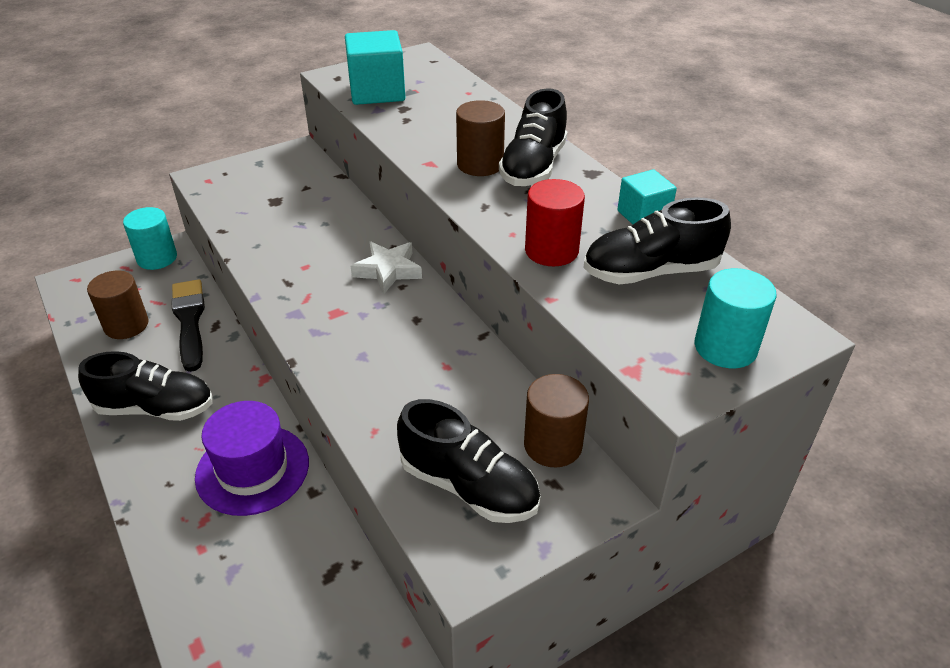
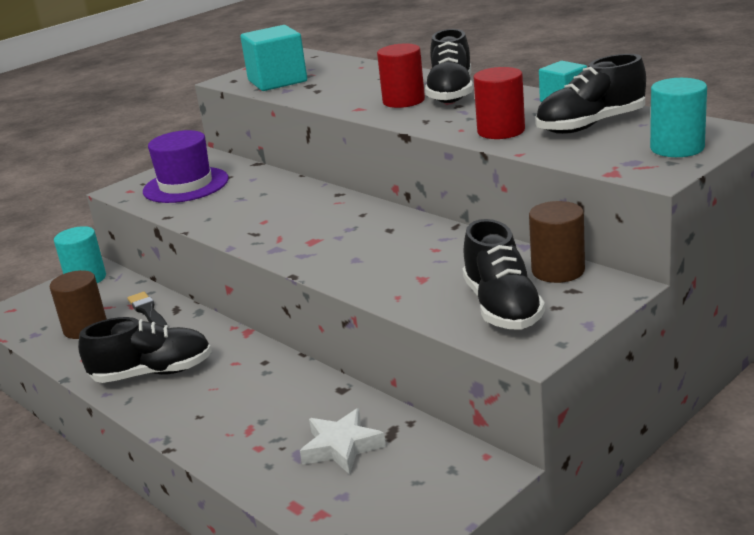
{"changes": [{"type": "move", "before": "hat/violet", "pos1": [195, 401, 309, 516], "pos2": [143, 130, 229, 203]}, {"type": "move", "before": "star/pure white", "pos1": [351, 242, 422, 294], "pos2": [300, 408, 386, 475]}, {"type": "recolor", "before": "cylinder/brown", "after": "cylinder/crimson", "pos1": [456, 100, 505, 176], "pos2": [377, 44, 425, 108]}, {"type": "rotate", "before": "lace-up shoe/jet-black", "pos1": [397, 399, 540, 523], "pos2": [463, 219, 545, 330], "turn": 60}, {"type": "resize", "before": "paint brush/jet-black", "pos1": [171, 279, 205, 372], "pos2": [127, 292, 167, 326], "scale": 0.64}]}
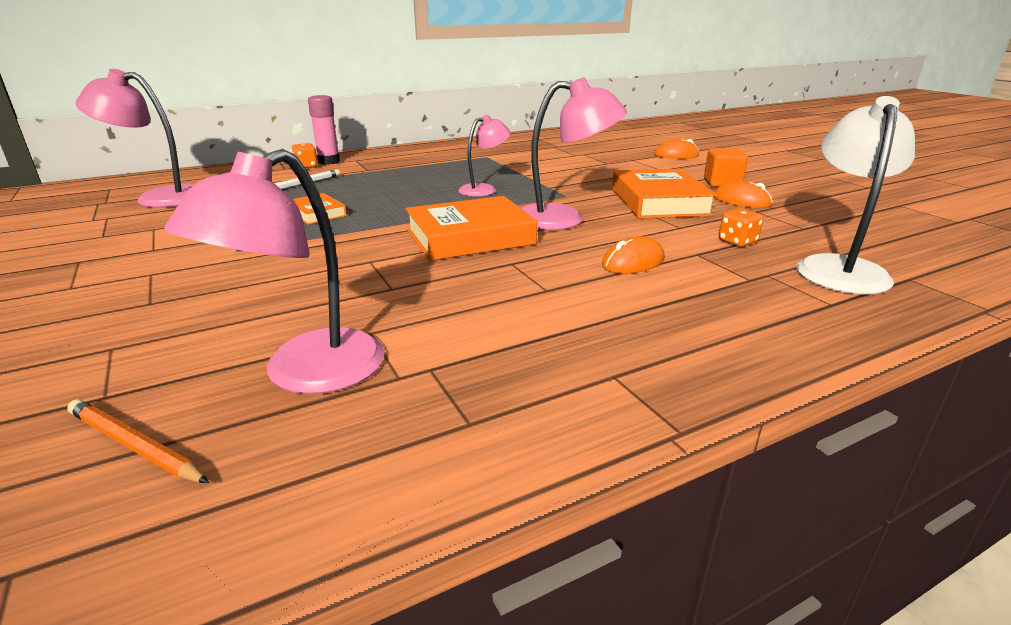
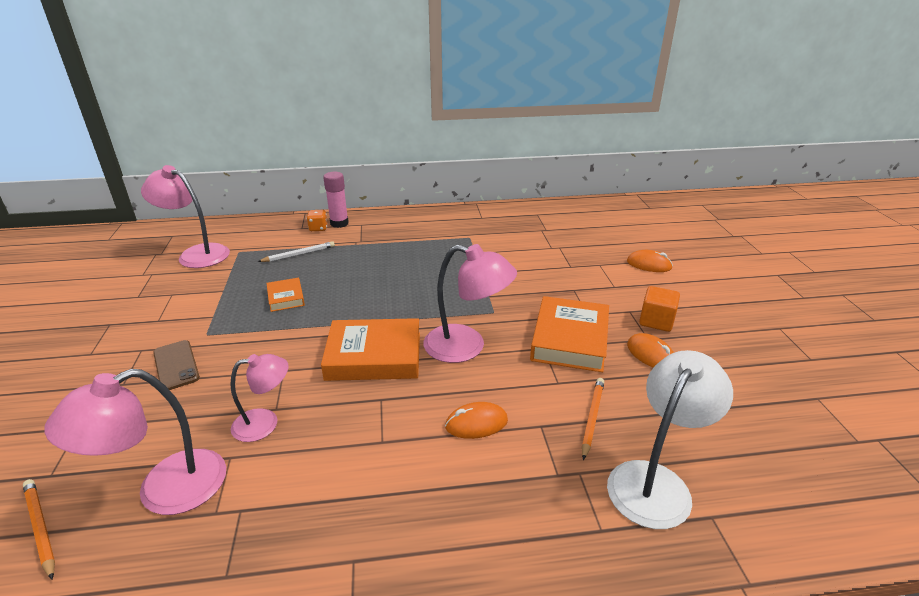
{"changes": [{"type": "insert", "after": "smartphone/brown", "pos2": [153, 340, 200, 390]}, {"type": "move", "before": "reading lamp/rose-pink", "pos1": [458, 115, 510, 197], "pos2": [231, 354, 288, 442]}, {"type": "replace", "before": "dice/bright orange", "after": "wooden pencil/bright orange", "pos1": [719, 208, 763, 247], "pos2": [582, 378, 604, 460]}]}
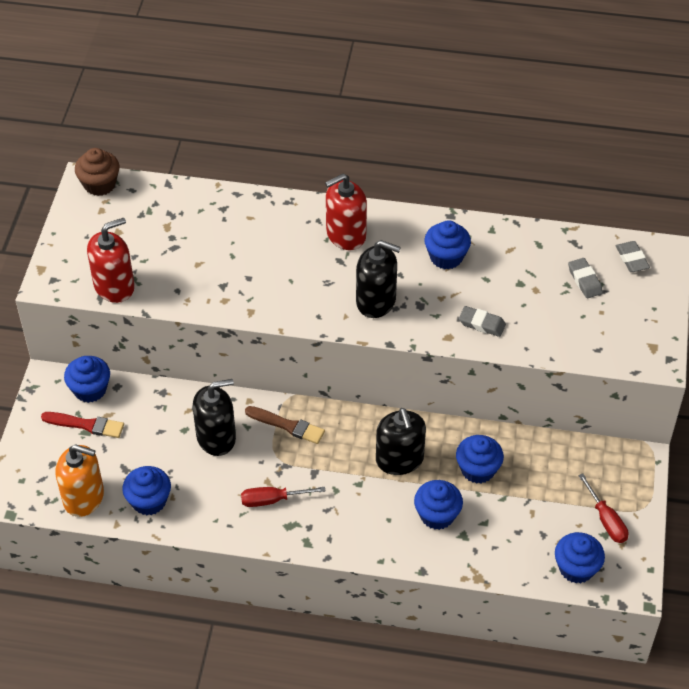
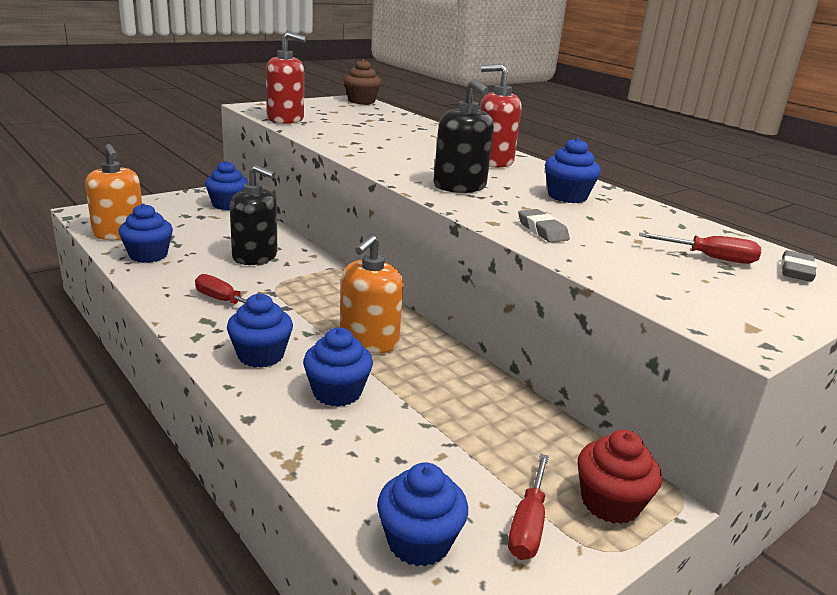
{"changes": [{"type": "delete", "before": "paint brush/crimson", "pos1": [41, 412, 124, 438]}, {"type": "delete", "before": "paint brush/brown", "pos1": [245, 406, 325, 444]}, {"type": "insert", "after": "fairy cake/crimson", "pos2": [578, 430, 662, 524]}, {"type": "move", "before": "fairy cake/cobalt", "pos1": [456, 435, 504, 484], "pos2": [227, 294, 293, 368]}, {"type": "replace", "before": "gum eraser/ash-grey", "after": "flat screwdriver/crimson", "pos1": [568, 258, 603, 298], "pos2": [639, 233, 761, 264]}, {"type": "recolor", "before": "soap pump/jet-black", "after": "soap pump/bright orange", "pos1": [376, 408, 426, 475], "pos2": [340, 235, 404, 354]}]}
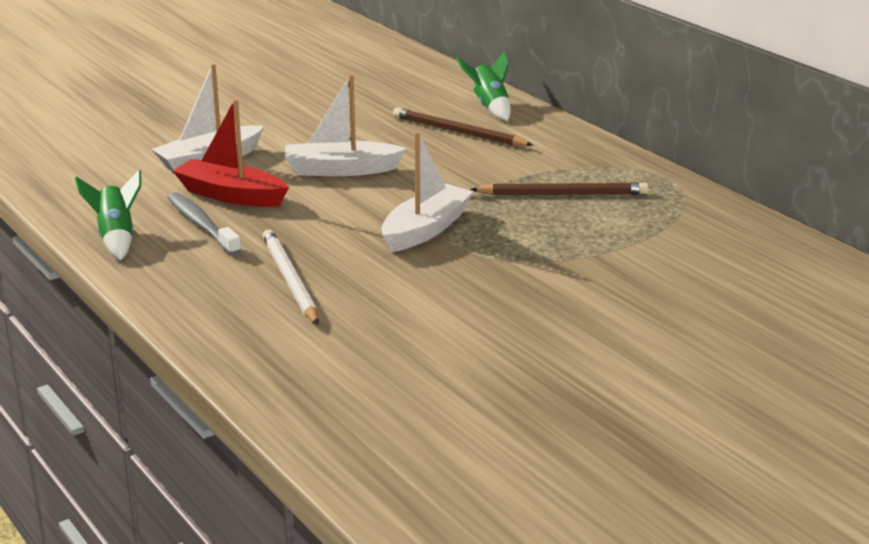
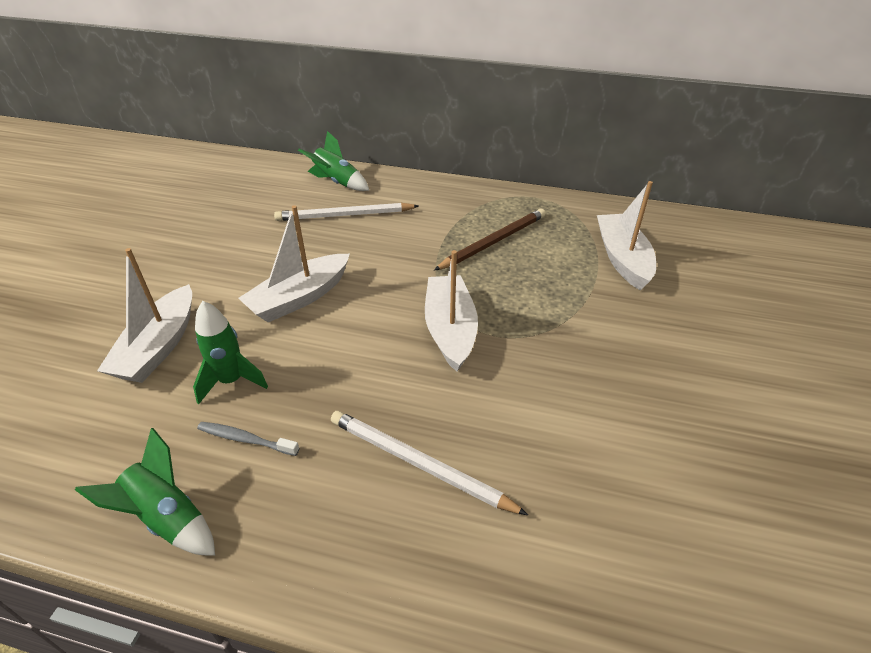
{"changes": [{"type": "insert", "after": "toy boat/pure white", "pos2": [597, 181, 656, 290]}, {"type": "replace", "before": "toy boat/crimson", "after": "rocket/emerald", "pos1": [173, 99, 289, 207], "pos2": [193, 301, 268, 404]}, {"type": "recolor", "before": "wooden pencil/brown", "after": "wooden pencil/pure white", "pos1": [393, 108, 533, 146], "pos2": [274, 203, 419, 221]}, {"type": "resize", "before": "dental brush/ash-grey", "pos1": [167, 192, 242, 255], "pos2": [197, 422, 299, 456], "scale": 0.64}]}
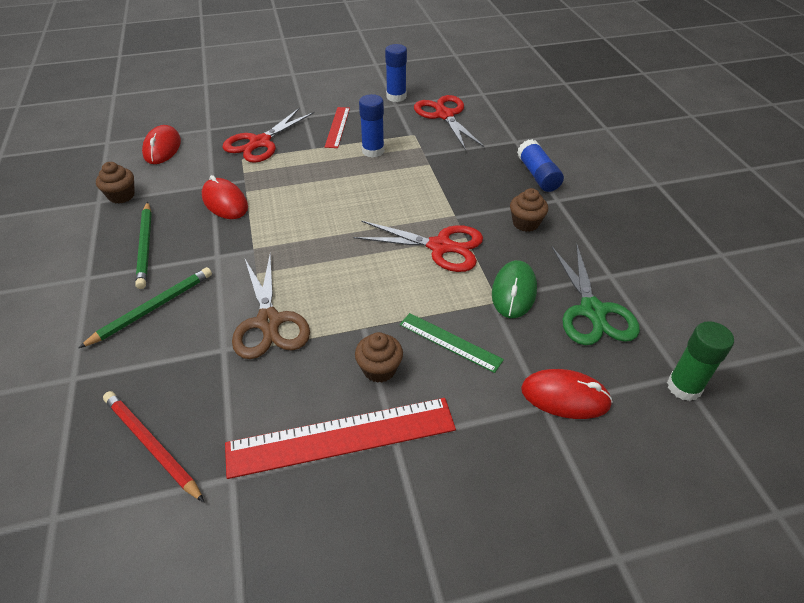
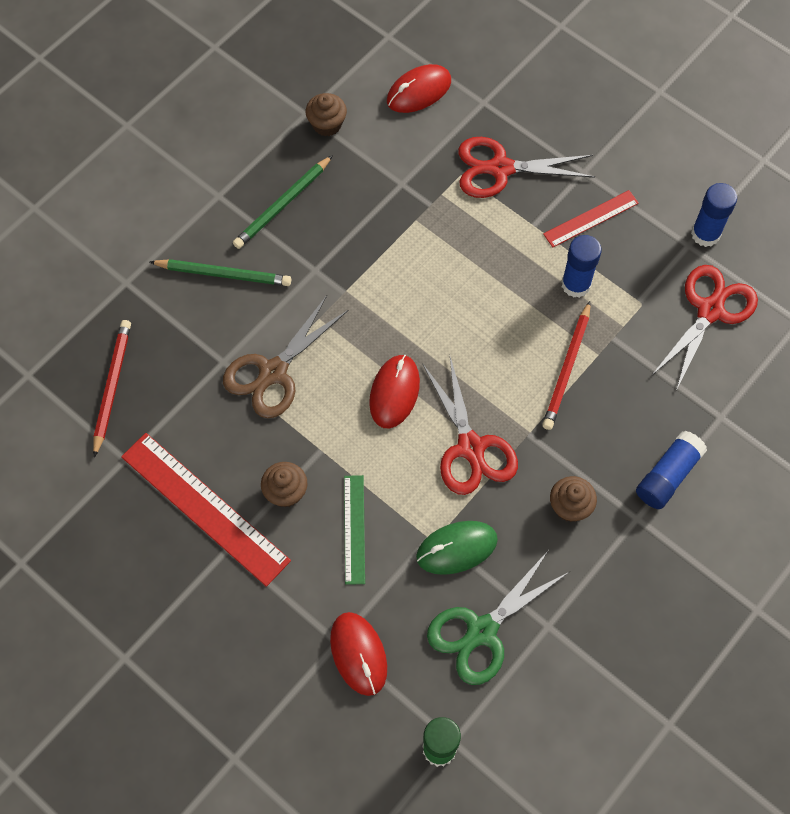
{"changes": [{"type": "insert", "after": "wooden pencil/crimson", "pos2": [542, 301, 590, 430]}, {"type": "move", "before": "mouse/crimson", "pos1": [202, 175, 248, 219], "pos2": [369, 355, 420, 428]}]}
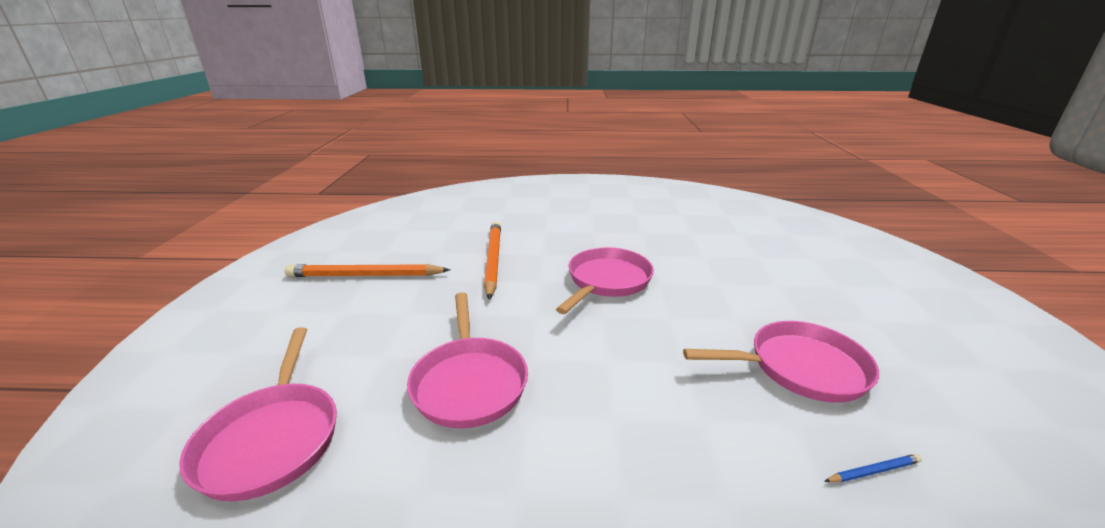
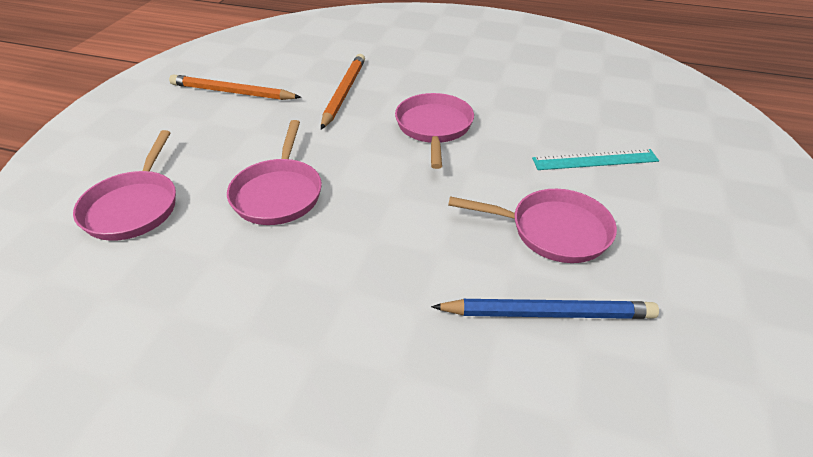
{"changes": [{"type": "insert", "after": "ruler/aqua", "pos2": [532, 149, 659, 170]}, {"type": "rotate", "before": "pan/rose-pink", "pos1": [556, 247, 654, 314], "pos2": [395, 93, 474, 169], "turn": -45}, {"type": "resize", "before": "wooden pencil/cobalt", "pos1": [824, 454, 922, 482], "pos2": [431, 299, 659, 319], "scale": 2.45}]}
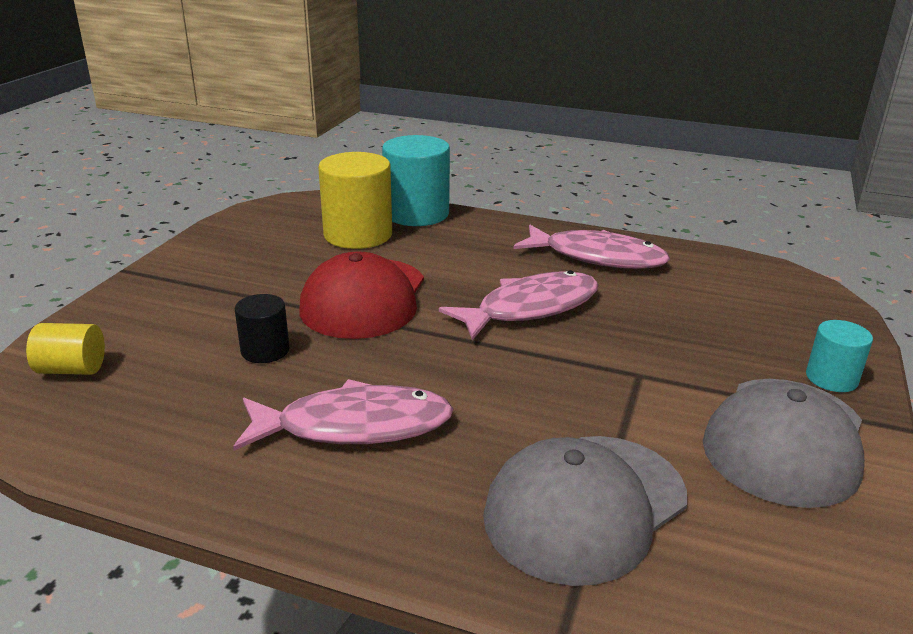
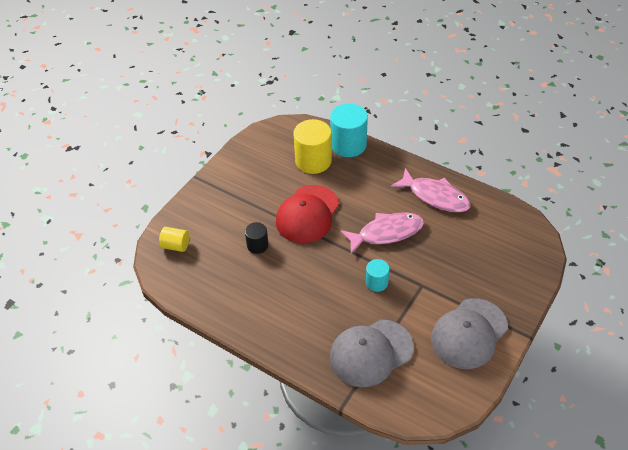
{"changes": [{"type": "delete", "before": "fish figure/rose-pink", "pos1": [233, 379, 453, 451]}, {"type": "move", "before": "cylinder/aqua", "pos1": [806, 320, 873, 392], "pos2": [366, 259, 389, 292]}]}
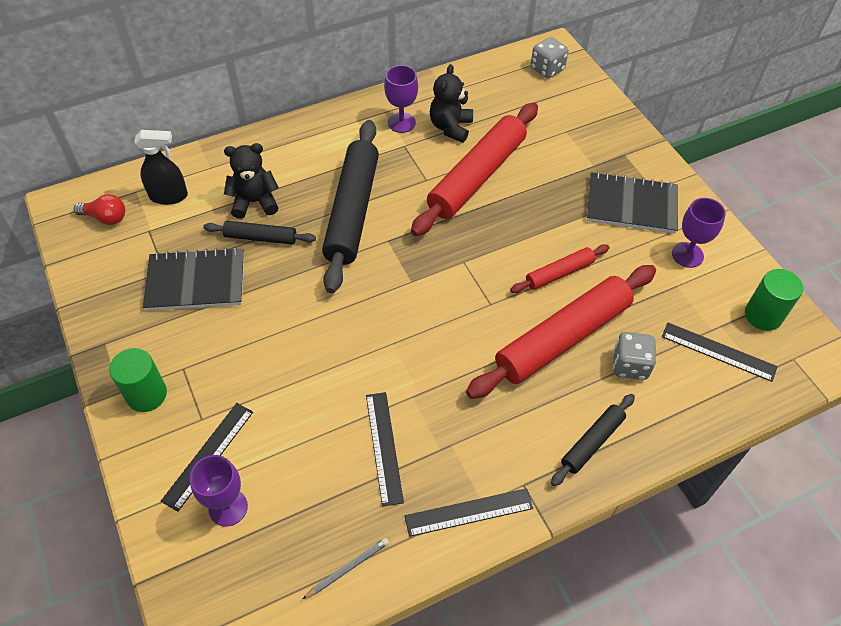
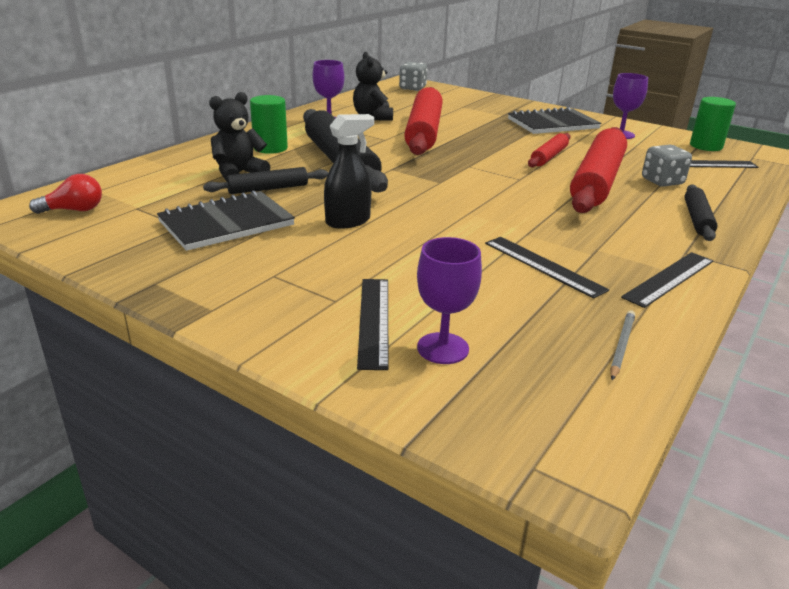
{"changes": [{"type": "move", "before": "cylinder/emerald", "pos1": [109, 348, 167, 412], "pos2": [250, 95, 288, 154]}, {"type": "move", "before": "spray cleaner/jet-black", "pos1": [134, 130, 188, 205], "pos2": [324, 114, 374, 229]}]}
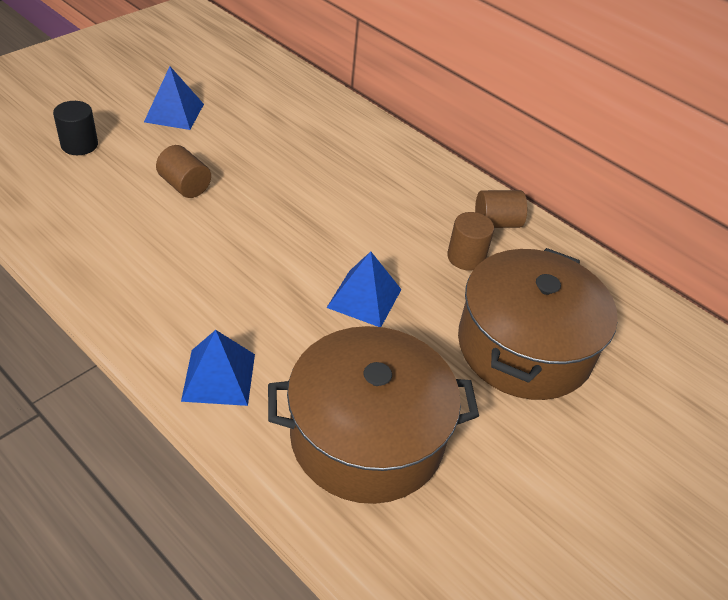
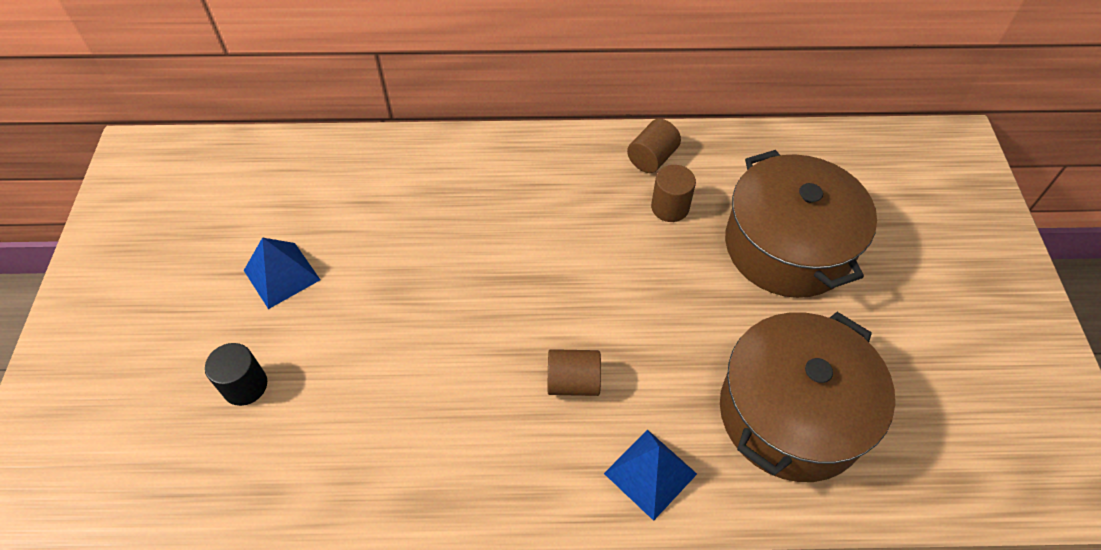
{"changes": [{"type": "delete", "before": "pyramid shape/cobalt", "pos1": [327, 251, 402, 327]}, {"type": "move", "before": "cylinder/brown", "pos1": [156, 145, 211, 198], "pos2": [548, 349, 601, 396]}]}
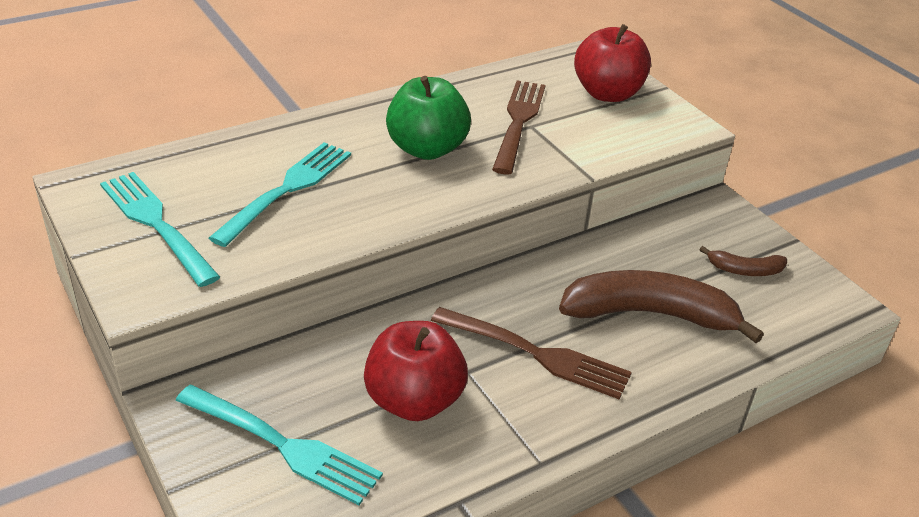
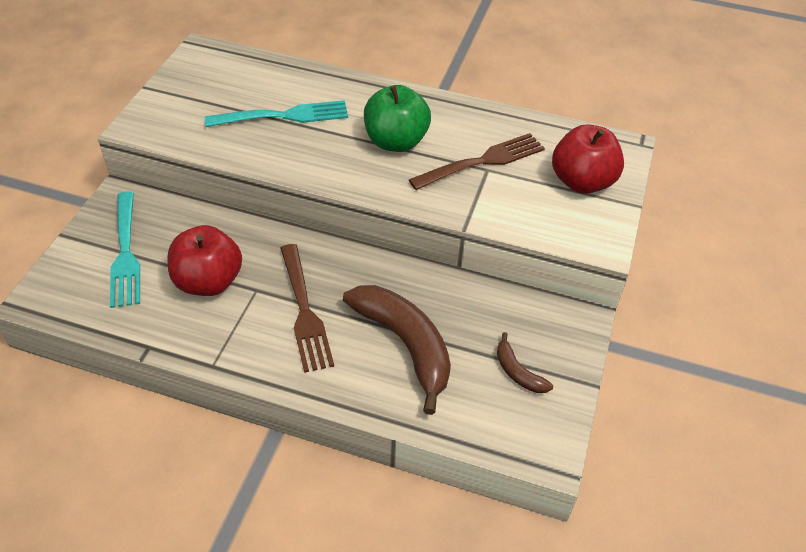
{"changes": [{"type": "delete", "before": "fork/aqua", "pos1": [100, 172, 220, 287]}]}
